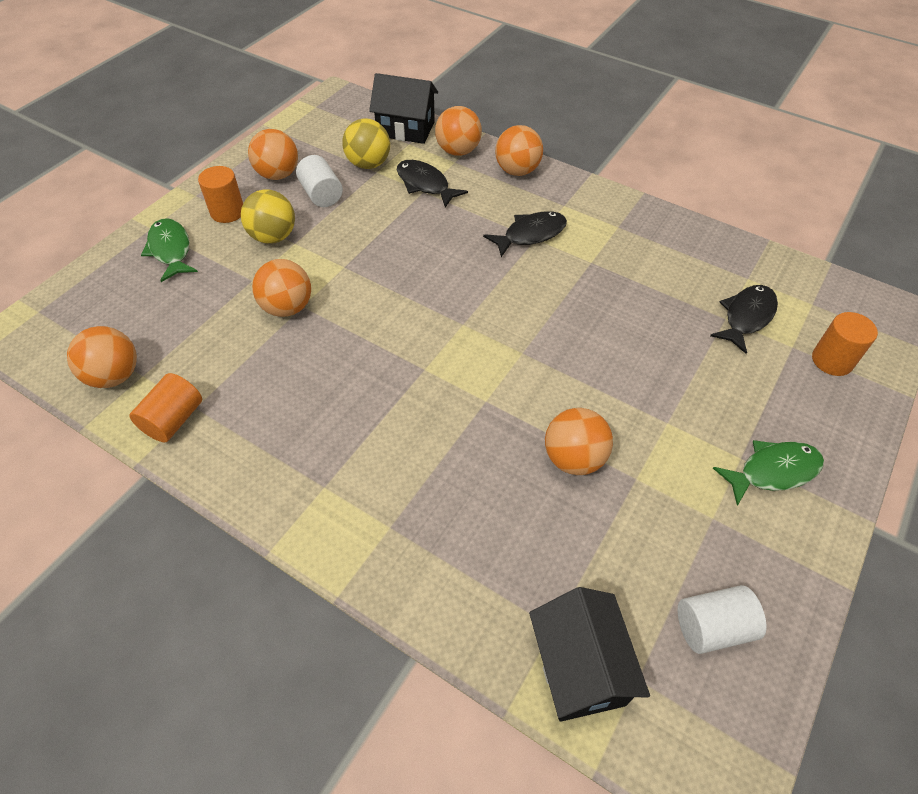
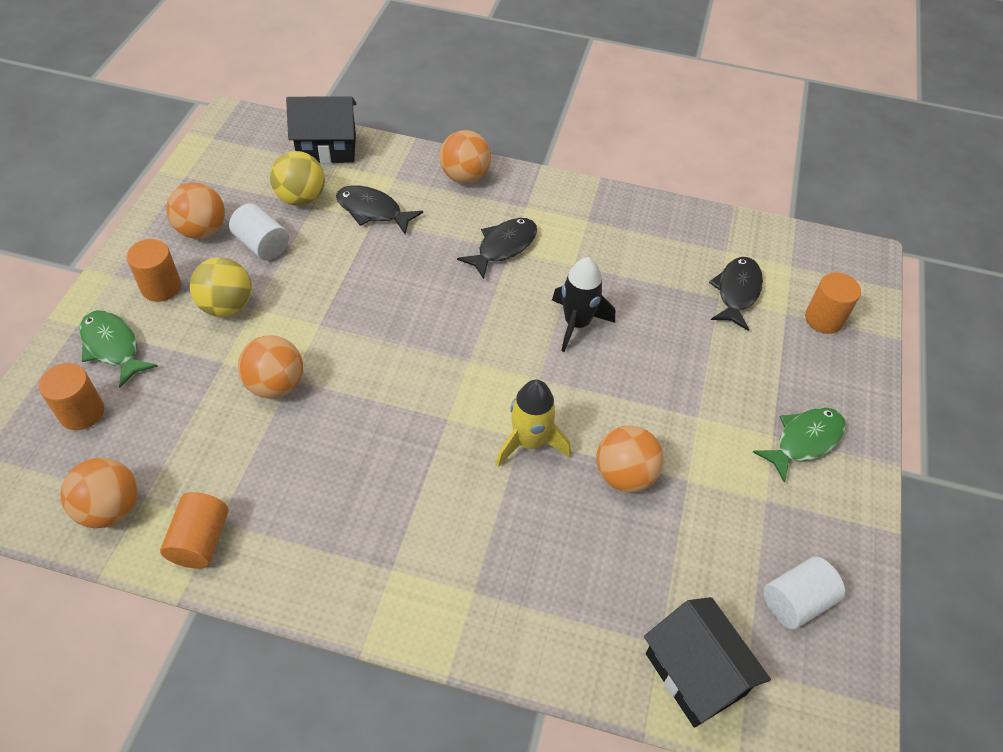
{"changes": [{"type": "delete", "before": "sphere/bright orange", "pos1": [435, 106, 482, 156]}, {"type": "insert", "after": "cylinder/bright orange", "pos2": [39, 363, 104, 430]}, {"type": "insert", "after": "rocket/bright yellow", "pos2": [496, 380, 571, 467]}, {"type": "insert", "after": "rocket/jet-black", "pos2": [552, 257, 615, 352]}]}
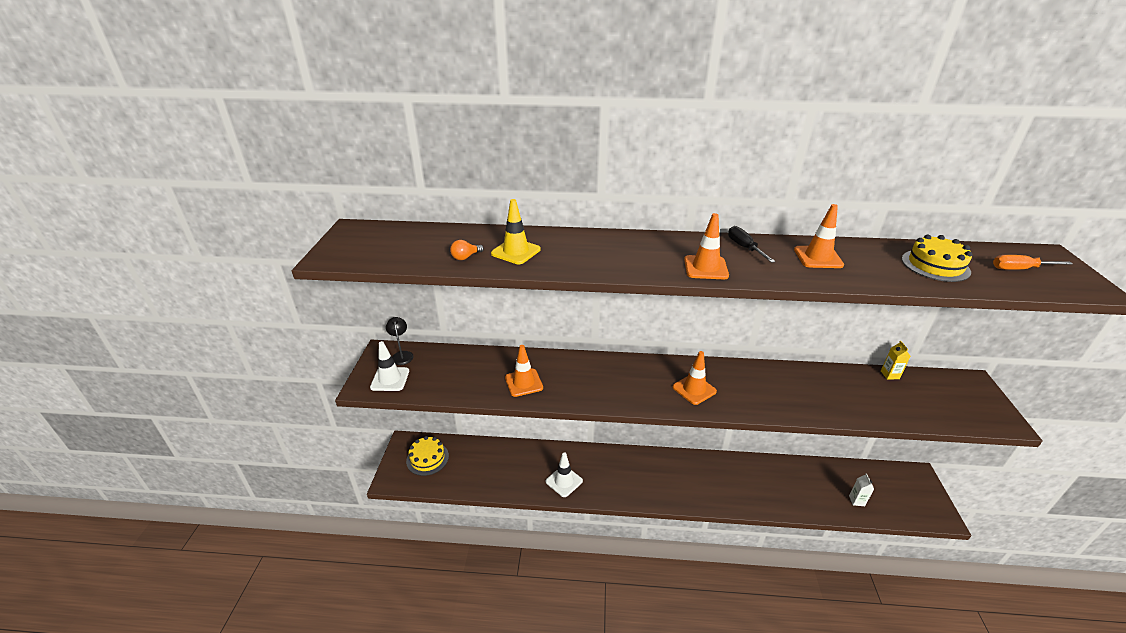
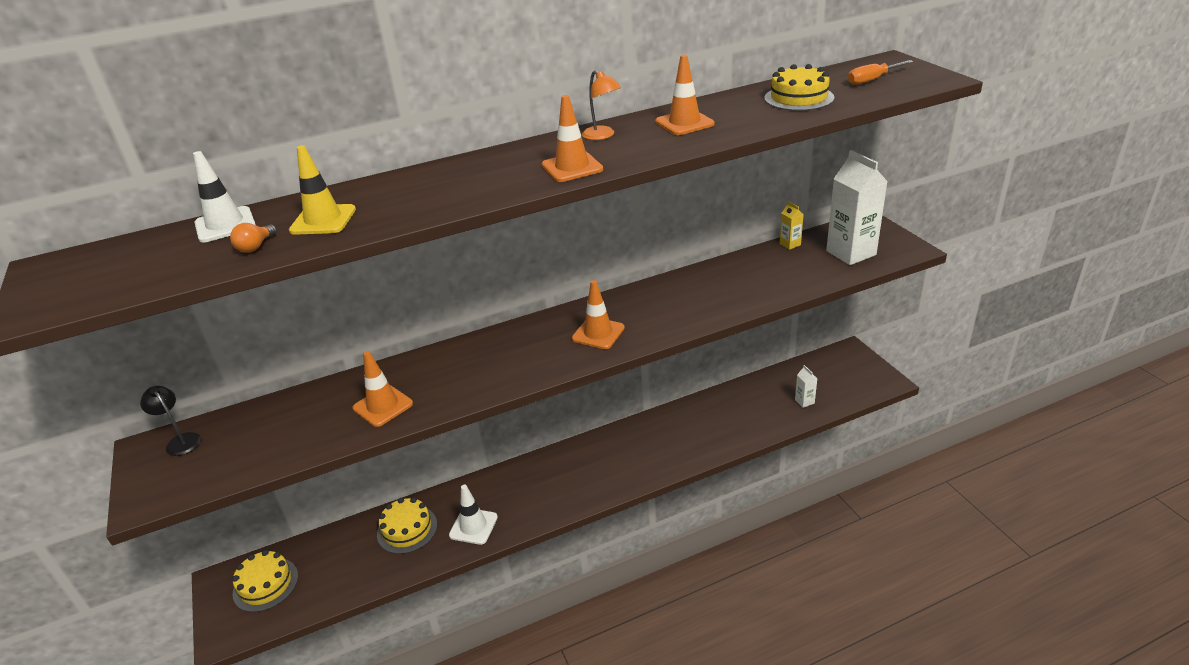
{"changes": [{"type": "insert", "after": "gateau/bright yellow", "pos2": [377, 497, 437, 554]}, {"type": "insert", "after": "juice carton/pure white", "pos2": [826, 150, 888, 265]}, {"type": "move", "before": "safety cone/pure white", "pos1": [370, 341, 409, 391], "pos2": [193, 151, 256, 242]}, {"type": "replace", "before": "flat screwdriver/jet-black", "after": "reading lamp/bright orange", "pos1": [728, 226, 776, 263], "pos2": [582, 70, 621, 140]}]}
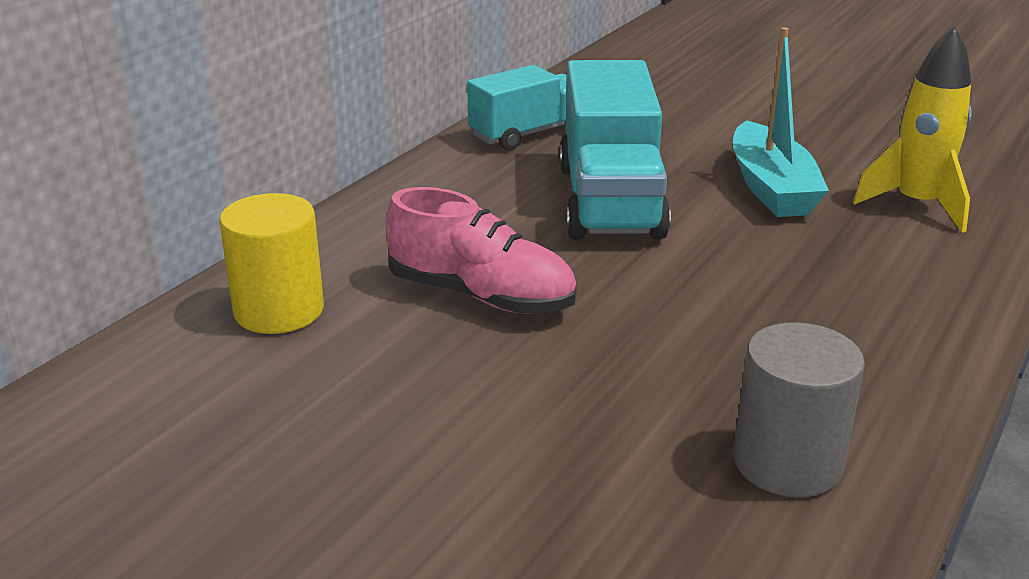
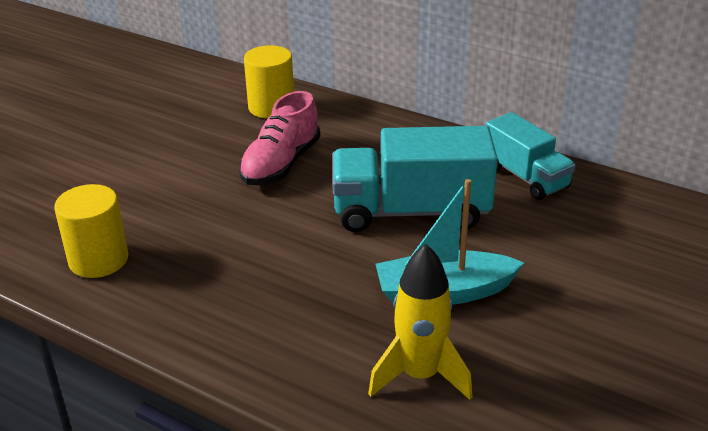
{"changes": [{"type": "recolor", "before": "cylinder/ash-grey", "after": "cylinder/bright yellow", "pos1": [734, 322, 865, 497], "pos2": [54, 184, 128, 278]}]}
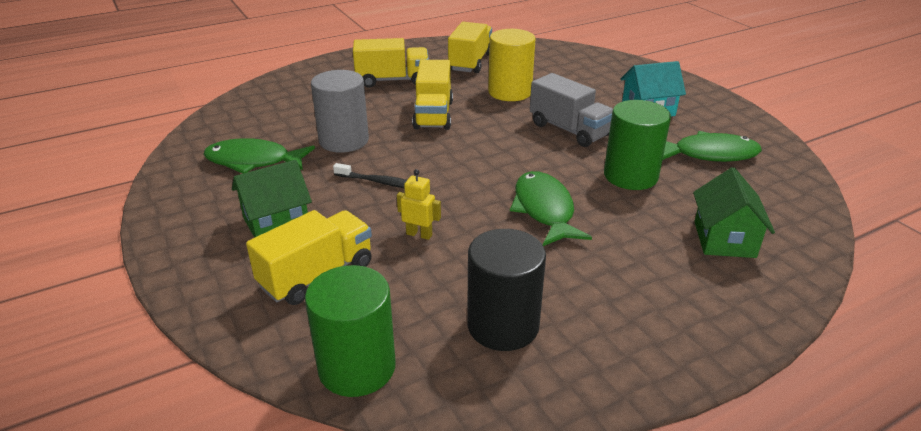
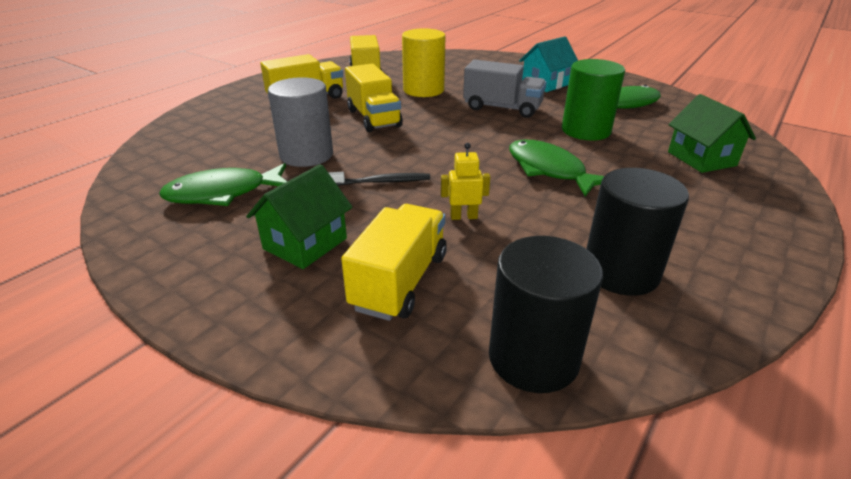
{"changes": [{"type": "recolor", "before": "cylinder/emerald", "after": "cylinder/jet-black", "pos1": [305, 265, 396, 397], "pos2": [489, 236, 603, 393]}]}
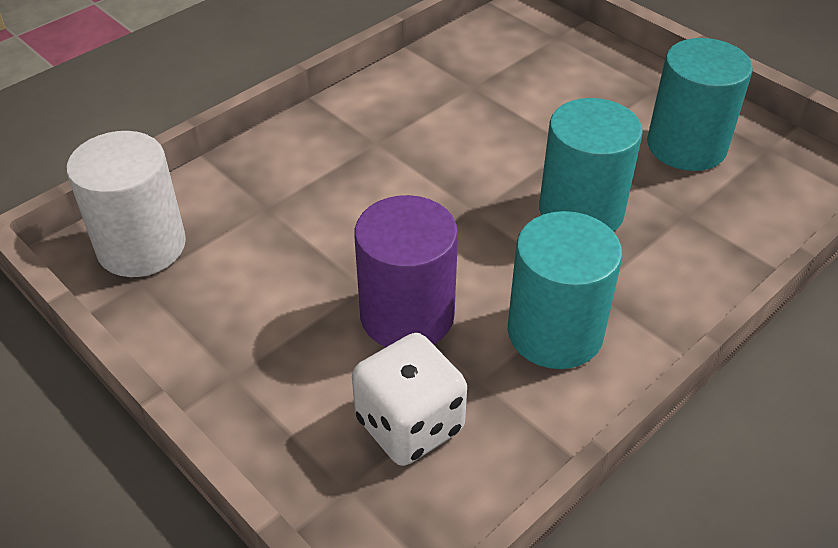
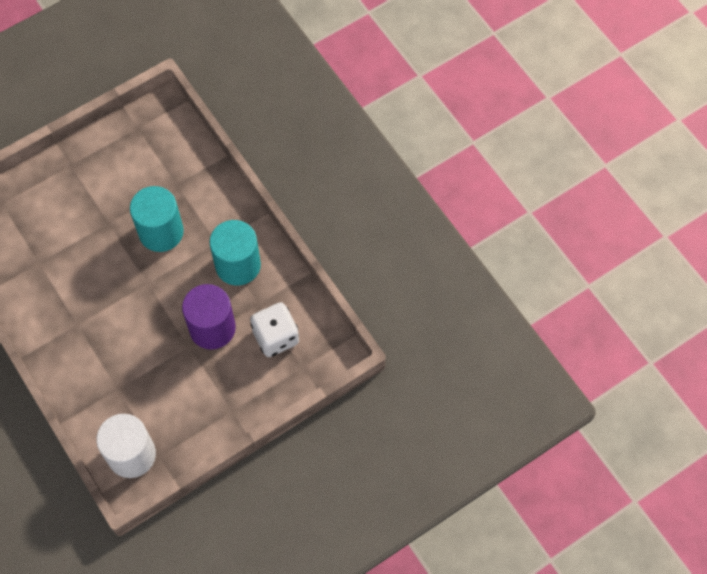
{"changes": [{"type": "delete", "before": "cylinder/aqua", "pos1": [647, 38, 753, 171]}]}
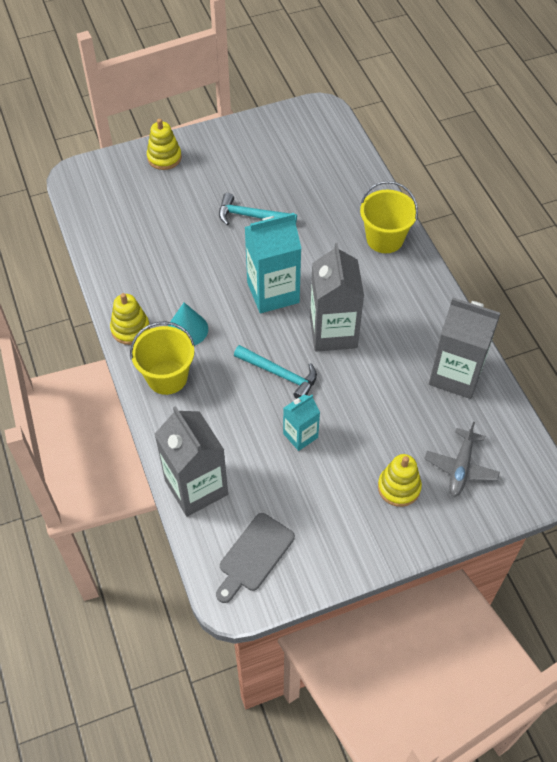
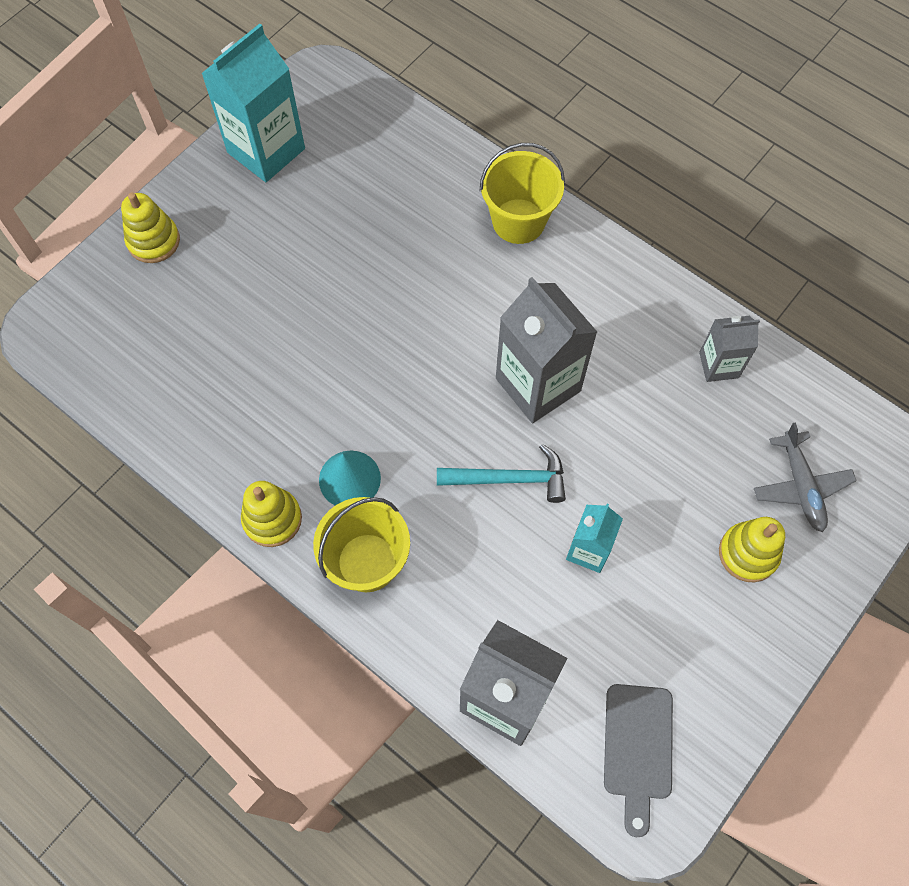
{"changes": [{"type": "delete", "before": "carpenter's hammer/aqua", "pos1": [219, 193, 297, 225]}, {"type": "move", "before": "juice carton/aqua", "pos1": [245, 213, 302, 313], "pos2": [201, 24, 305, 182]}, {"type": "resize", "before": "juice carton/ash-grey", "pos1": [429, 298, 501, 399], "pos2": [699, 316, 760, 382], "scale": 0.55}]}
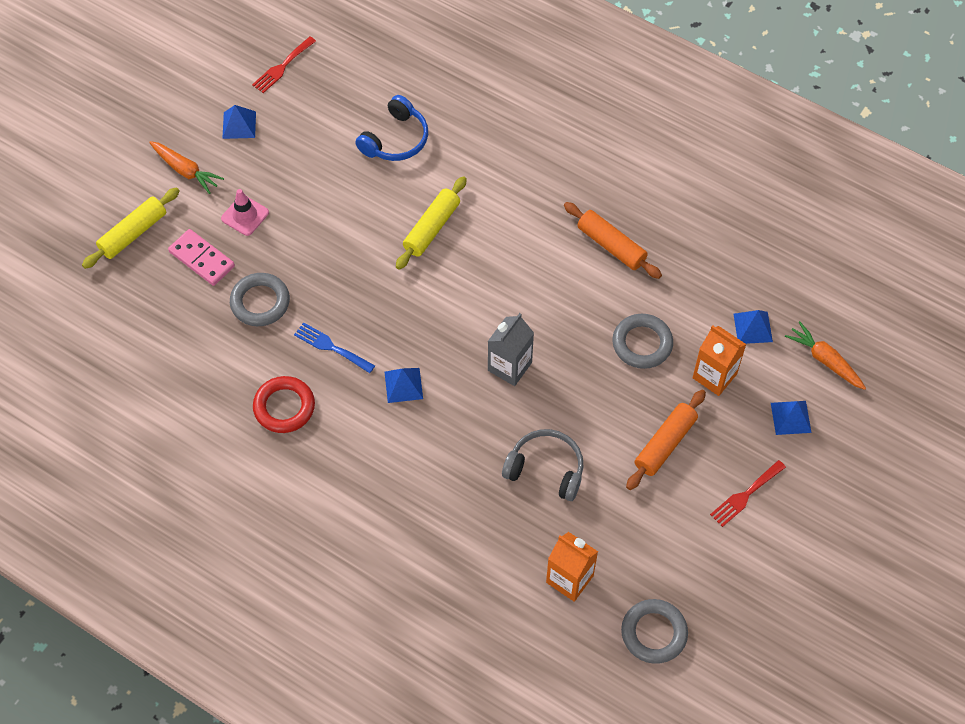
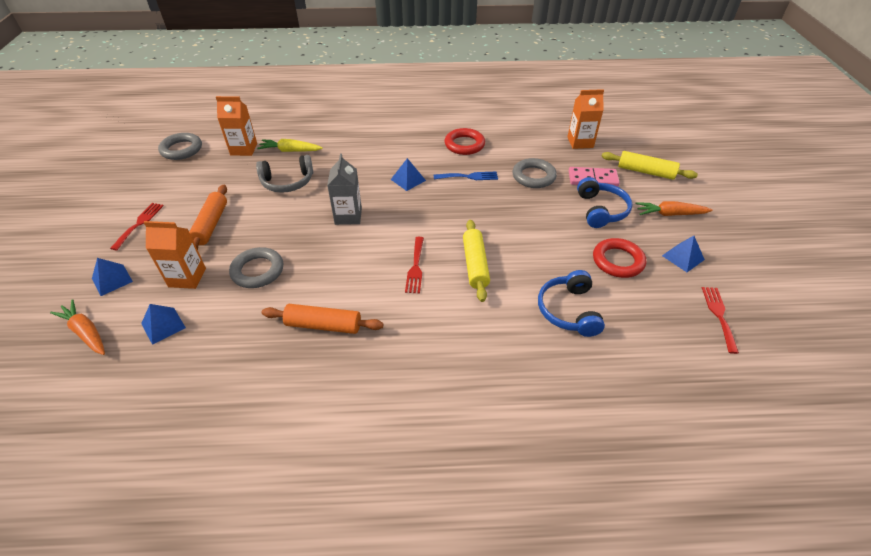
{"changes": [{"type": "insert", "after": "root vegetable/bright yellow", "pos2": [257, 139, 323, 152]}, {"type": "insert", "after": "fork/crimson", "pos2": [405, 237, 424, 293]}, {"type": "insert", "after": "juice carton/bright orange", "pos2": [567, 89, 604, 149]}, {"type": "insert", "after": "torus/crimson", "pos2": [593, 238, 646, 278]}, {"type": "replace", "before": "safety cone/rose-pink", "after": "headset/cobalt", "pos1": [221, 189, 269, 236], "pos2": [577, 177, 633, 228]}, {"type": "rotate", "before": "rolling pin/bright yellow", "pos1": [82, 187, 180, 269], "pos2": [601, 151, 698, 180], "turn": -75}, {"type": "rotate", "before": "root vegetable/bright orange", "pos1": [785, 321, 866, 390], "pos2": [50, 299, 105, 355], "turn": -150}]}
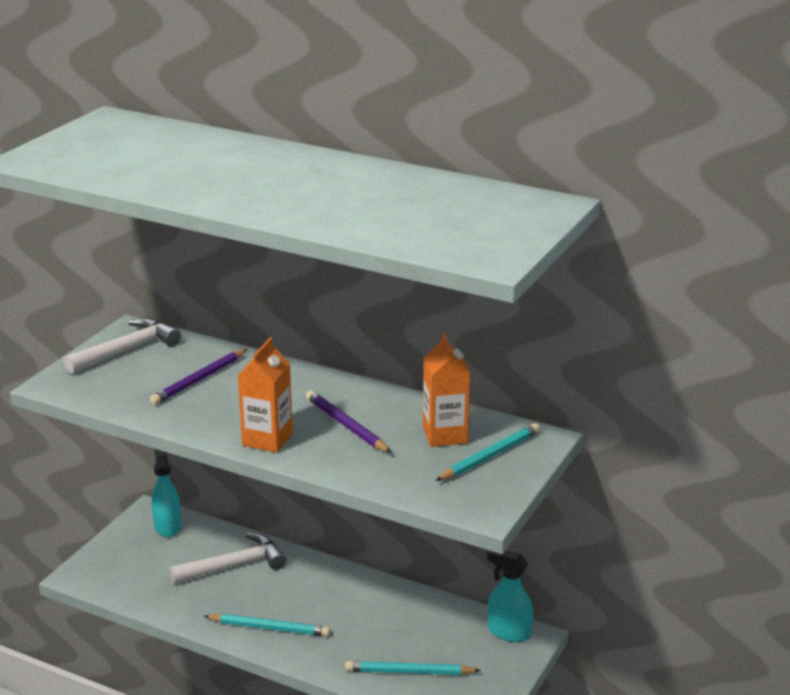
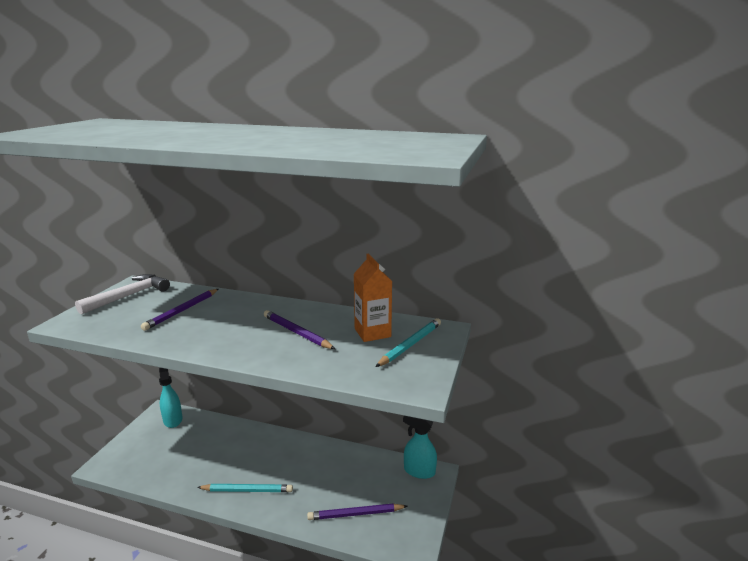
{"changes": [{"type": "delete", "before": "carpenter's hammer/pure white", "pos1": [170, 533, 286, 584]}, {"type": "delete", "before": "juice carton/bright orange", "pos1": [238, 337, 293, 453]}, {"type": "recolor", "before": "wooden pencil/aqua", "after": "wooden pencil/violet", "pos1": [345, 661, 481, 675], "pos2": [307, 503, 408, 520]}]}
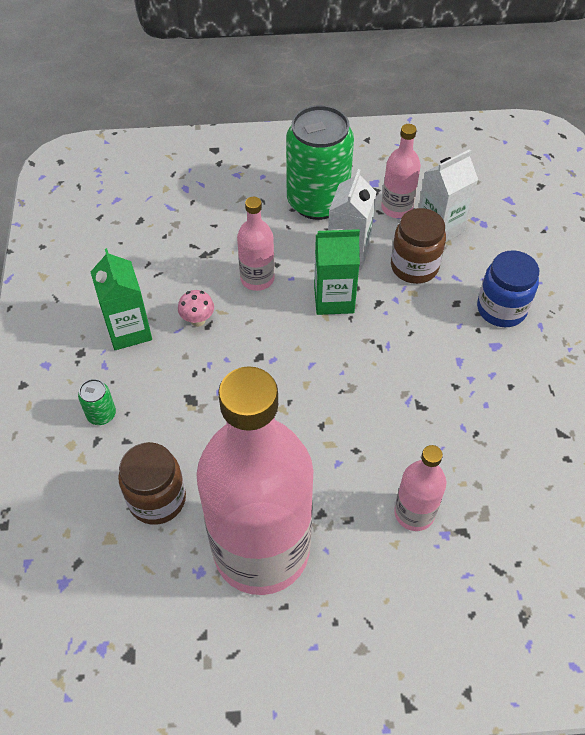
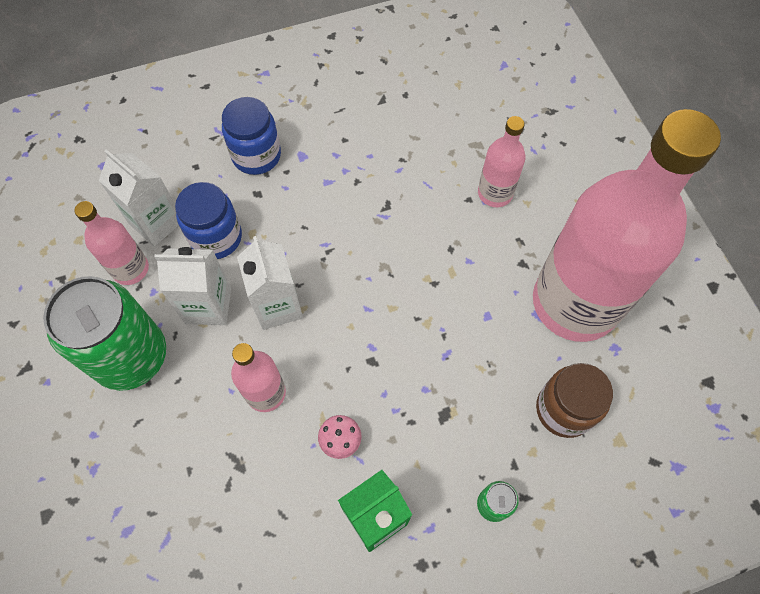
{"changes": [{"type": "recolor", "before": "juice carton/emerald", "after": "juice carton/pure white", "pos1": [314, 229, 360, 315], "pos2": [237, 236, 303, 330]}, {"type": "recolor", "before": "jar/brown", "after": "jar/cobalt", "pos1": [391, 208, 446, 284], "pos2": [175, 182, 242, 259]}]}
